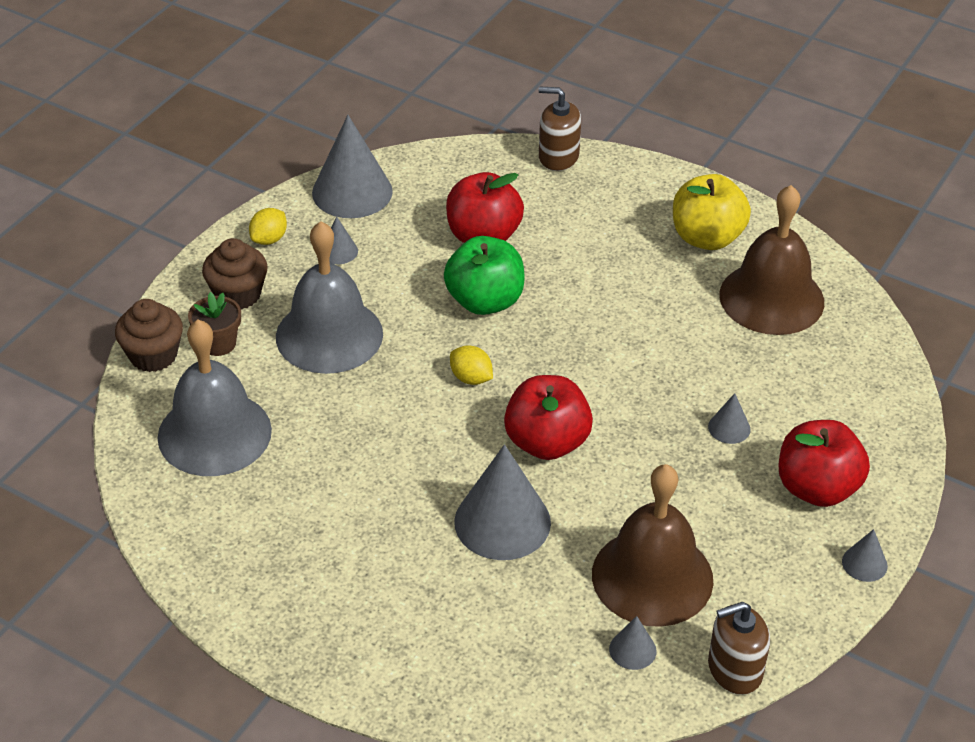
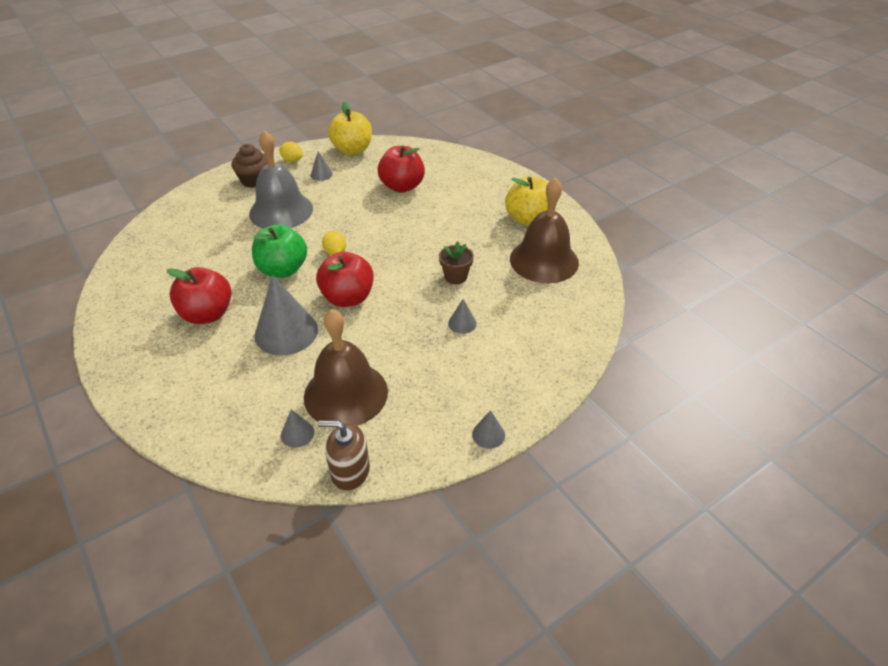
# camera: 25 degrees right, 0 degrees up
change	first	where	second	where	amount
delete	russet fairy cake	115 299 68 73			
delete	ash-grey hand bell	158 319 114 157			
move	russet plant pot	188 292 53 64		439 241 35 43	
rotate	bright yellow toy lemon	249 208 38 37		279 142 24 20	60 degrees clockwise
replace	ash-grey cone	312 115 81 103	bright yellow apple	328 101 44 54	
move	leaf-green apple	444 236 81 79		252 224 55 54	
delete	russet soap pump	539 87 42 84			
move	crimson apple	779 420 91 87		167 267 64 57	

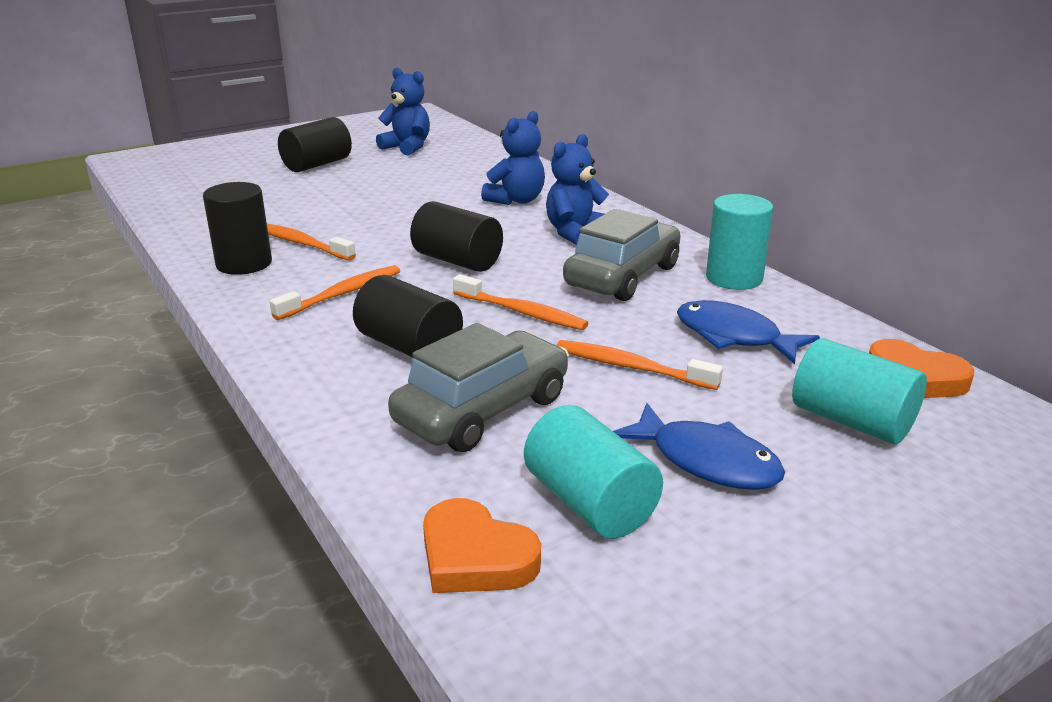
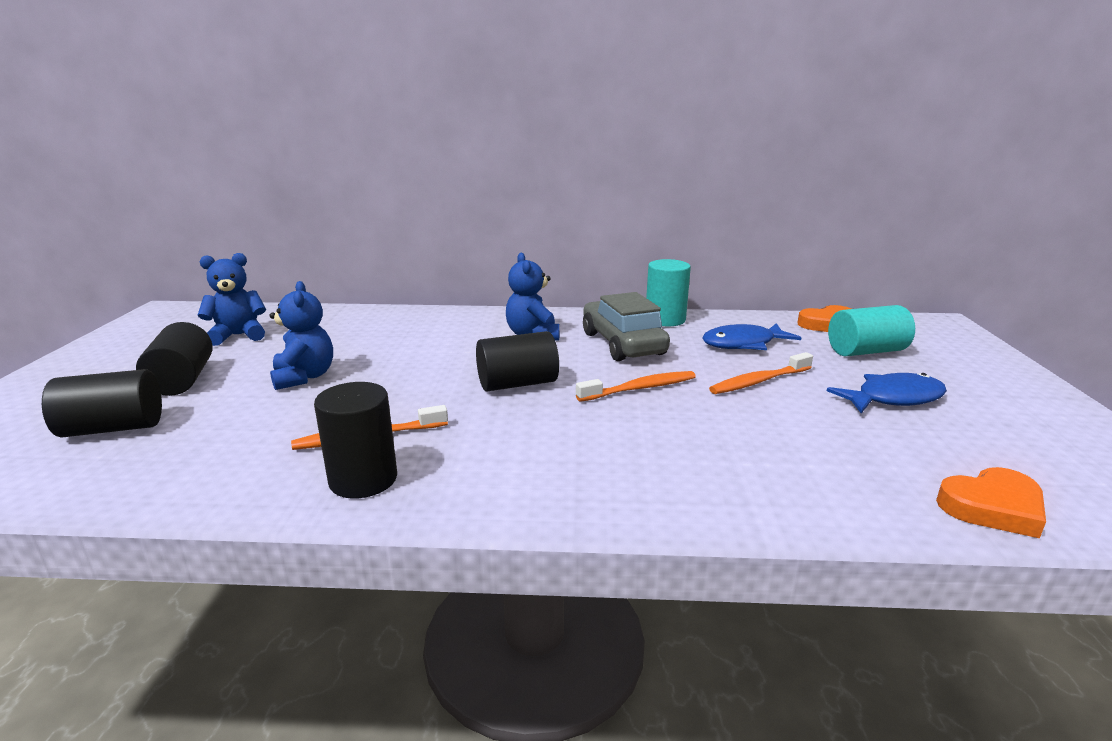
# camera: 55 degrees left, 5 degrees down
change	first	where	second	where	amount
delete	orange-coloured tooth brush	269 265 131 55			
move	black solid cylinder	353 275 110 82		42 369 120 69	
delete	ash-grey automobile	388 323 181 129			
move	royal blue stuffed bear	481 111 64 94		270 281 63 109	
delete	aqua solid cylinder	524 405 139 134			

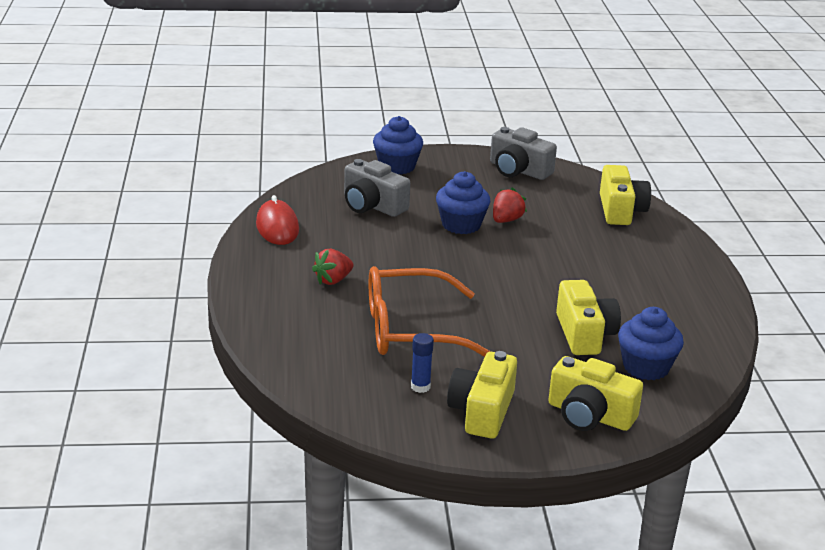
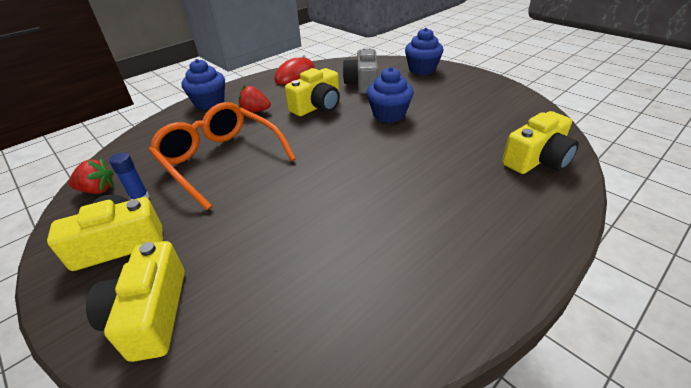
# camera: 55 degrees right, 10 degrees up
change	first	where	second	where	amount
delete	ash-grey photo camera	490 127 67 53			
move	crimson toy strawberry	493 187 34 36		68 159 46 35	
move	bright yellow photo camera	556 280 65 75		285 68 55 48	
move	royal blue fairy cake	618 307 66 73		182 59 43 51	

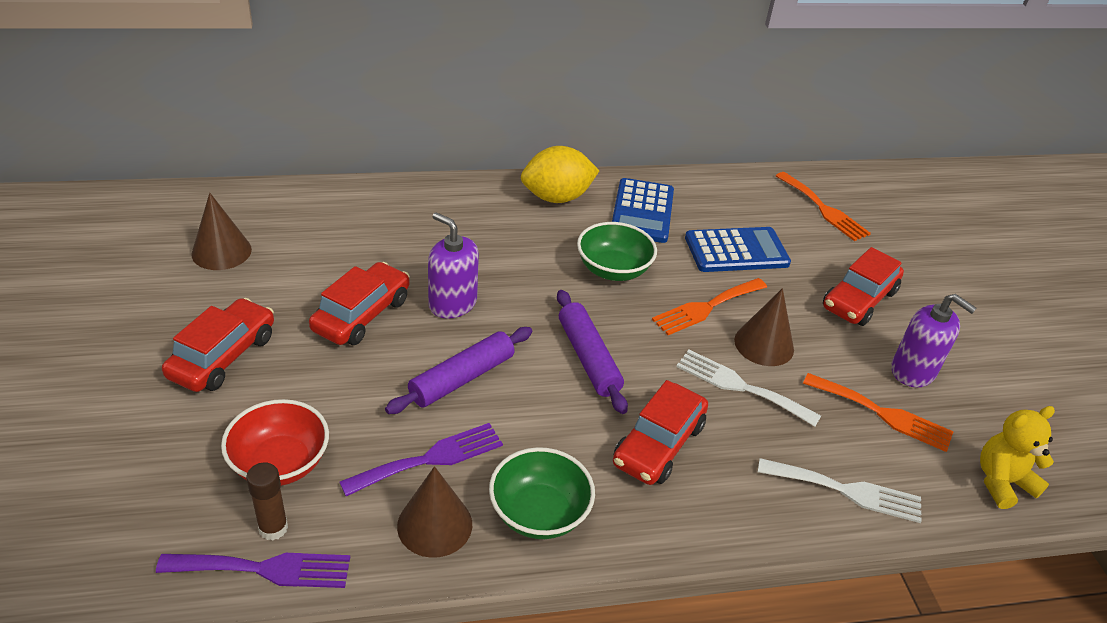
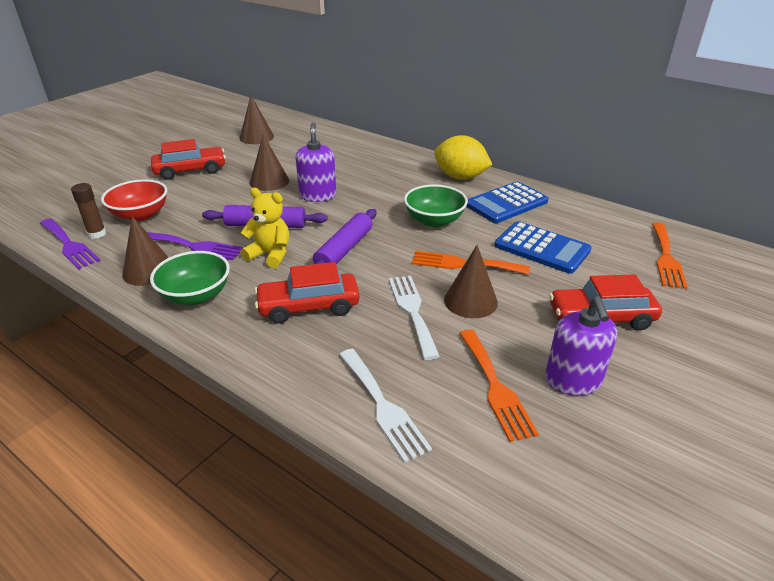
# camera: 50 degrees right, 5 degrees down
change	first	where	second	where	amount
replace	crimson automobile	309 262 101 83	russet cone	250 135 39 56	
move	bright yellow stuffed bear	980 406 75 103		241 188 48 80	

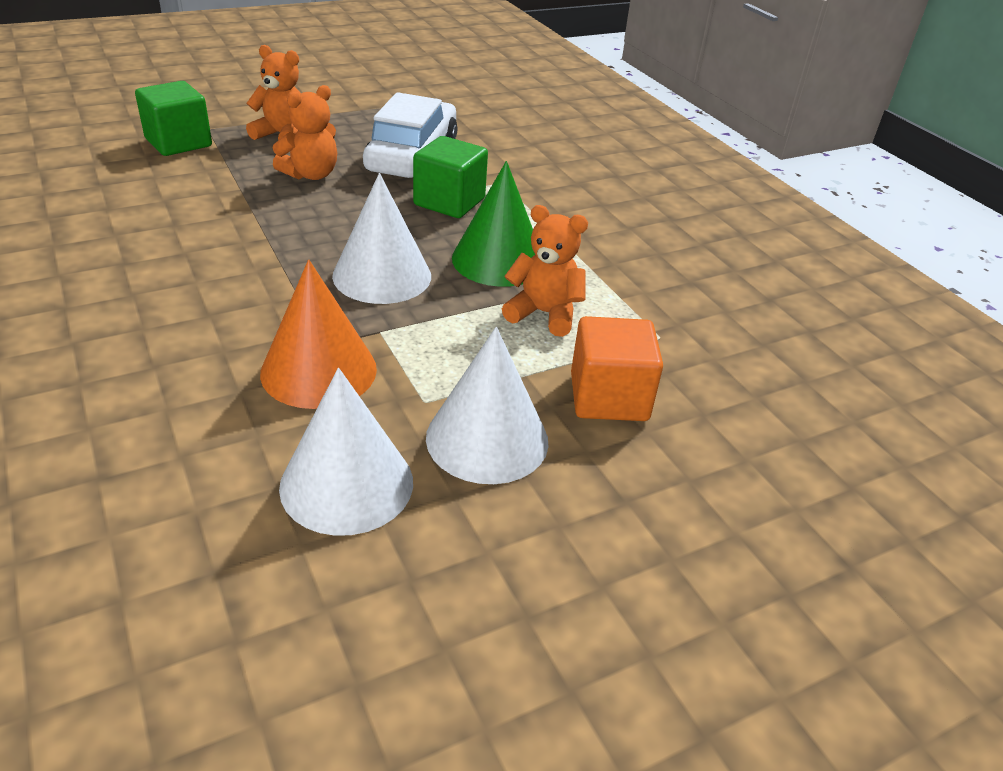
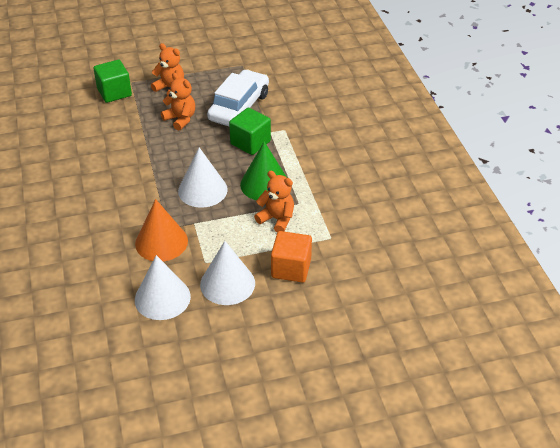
# camera: 15 degrees right, 5 degrees up
change	first	where	second	where	amount
rotate	orange-coloured stuffed bear	273 85 64 95		161 73 34 58	105 degrees counterclockwise

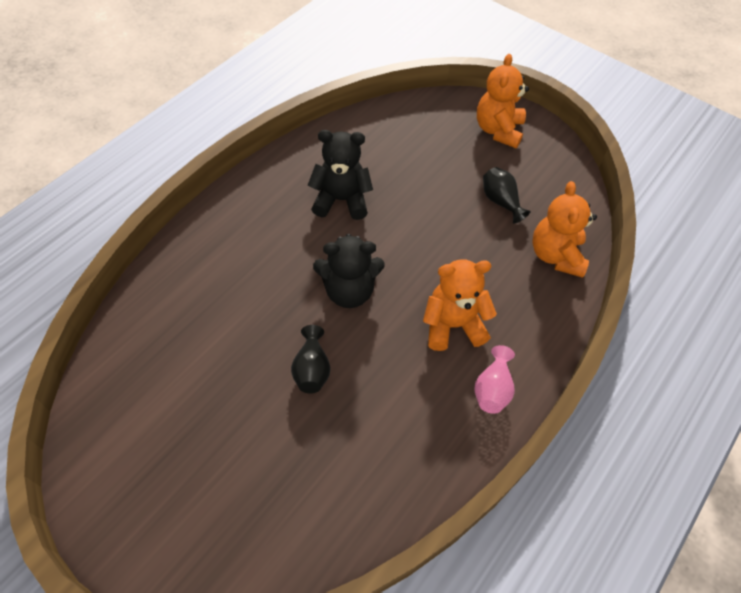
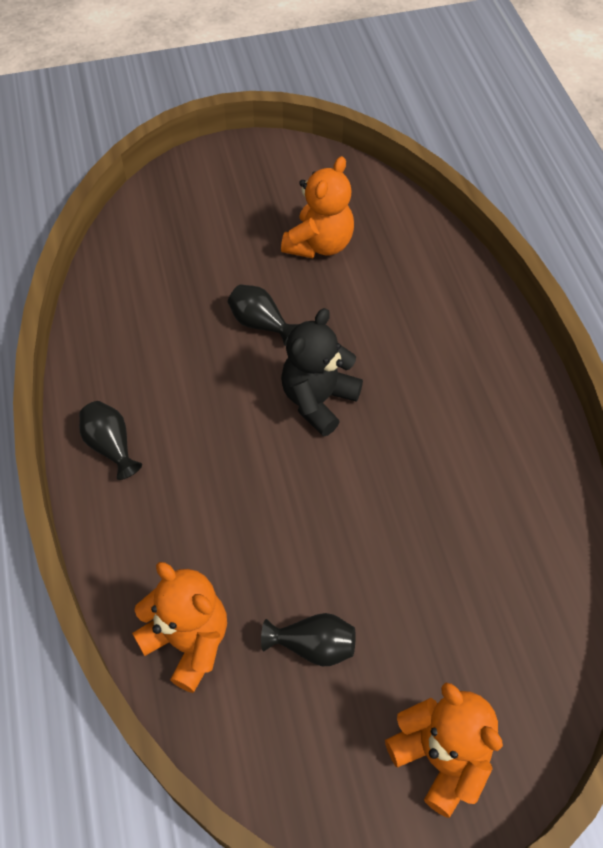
# camera: 130 degrees right, 0 degrees up
change	first	where	second	where	amount
delete	black stuffed bear	307 130 66 90			
move	orange-coloured stuffed bear	423 259 74 92		281 156 73 102	
recolor	rose-pink tall vase	474 345 41 69	black tall vase	79 401 63 79	

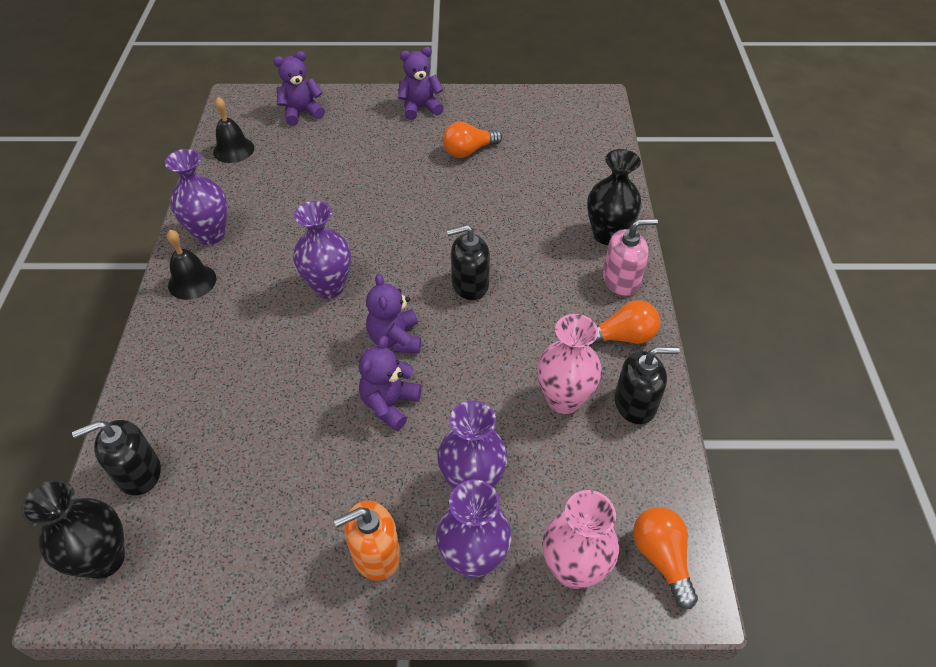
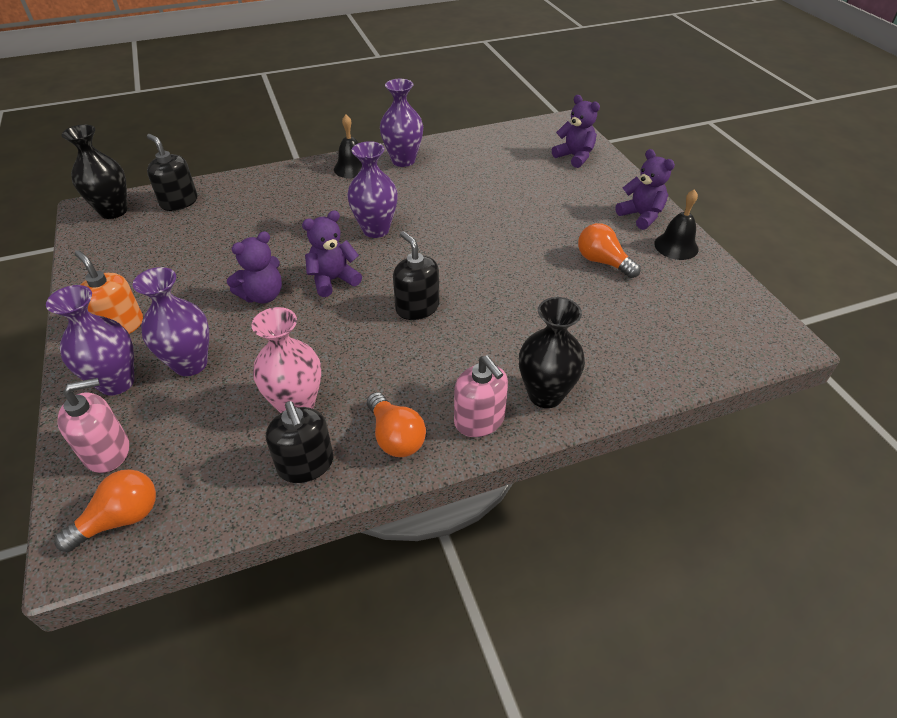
# camera: 70 degrees right, 5 degrees down
change	first	where	second	where	amount
move	black hand bell	213 97 41 66		654 189 44 71	
rotate	violet stuffed bear	359 336 62 95		227 231 55 73	135 degrees clockwise
replace	rose-pink tall vase	543 490 76 99	rose-pink soap pump	57 378 72 95	

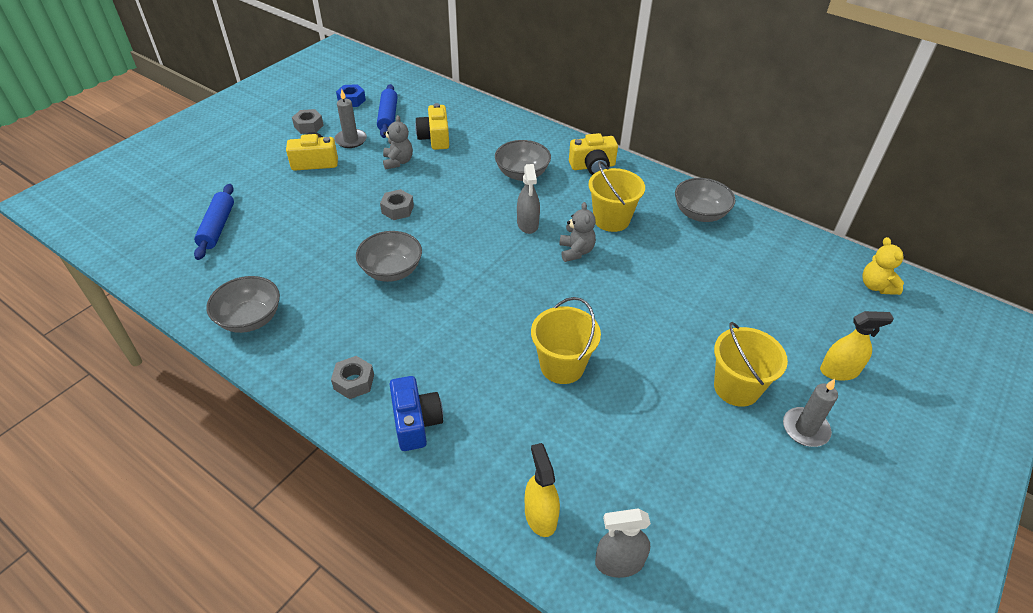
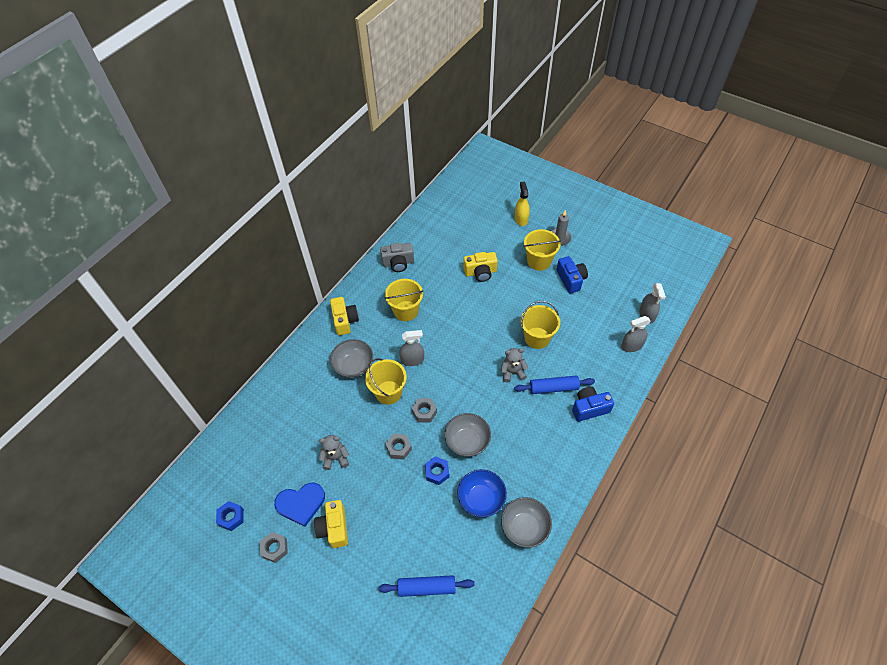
# camera: 90 degrees left, 10 degrees up
change	first	where	second	where	amount
move	ash-grey hex nut	331 356 43 43		412 398 25 25	
replace	ash-grey candle	335 89 32 59	royal blue heart shape	274 482 51 45	
move	royal blue pastry roller	377 84 21 54		514 375 81 19	
move	bright yellow photo camera	415 103 34 47		464 252 34 30	
recolor	bright yellow spray bottle	525 443 35 94	ash-grey spray bottle	621 316 30 36	
move	ash-grey stuffed bear	559 202 37 60		501 348 27 35	
replace	ash-grey deep dish	675 178 61 44	ash-grey photo camera	380 243 34 29	
delete	bright yellow stuffed bear	862 237 43 58			
insert			bright yellow sand bucket	365 358 42 47	
insert			royal blue hex nut	425 456 24 29	
insert			royal blue deep dish	457 469 50 48	
insert			royal blue photo camera	556 256 32 37	

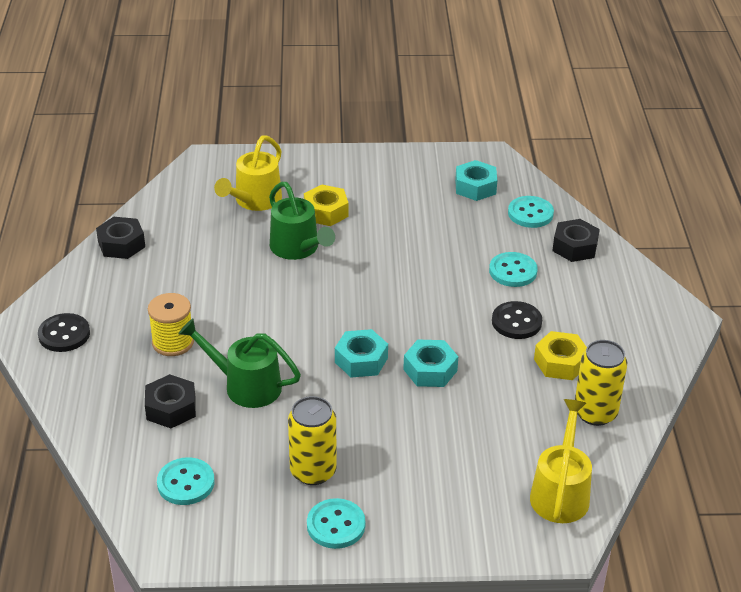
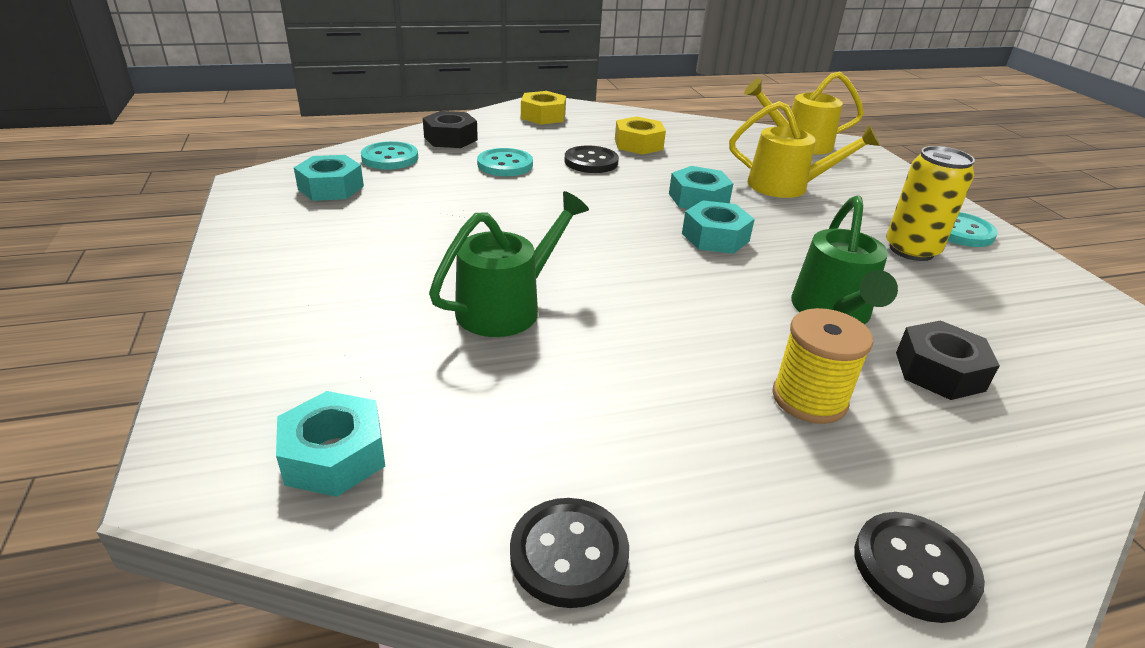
# camera: 105 degrees left, 5 degrees down
change	first	where	second	where	amount
replace	black hex nut	96 217 49 42	black button	510 498 119 110	
delete	aqua button	157 457 58 48			
move	bright yellow sprinkling can	214 136 68 75		729 101 151 97	
move	bright yellow hex nut	304 184 44 42		521 91 45 34	
delete	bright yellow tin	575 340 52 86			
insert			aqua hex nut	276 391 109 106	

